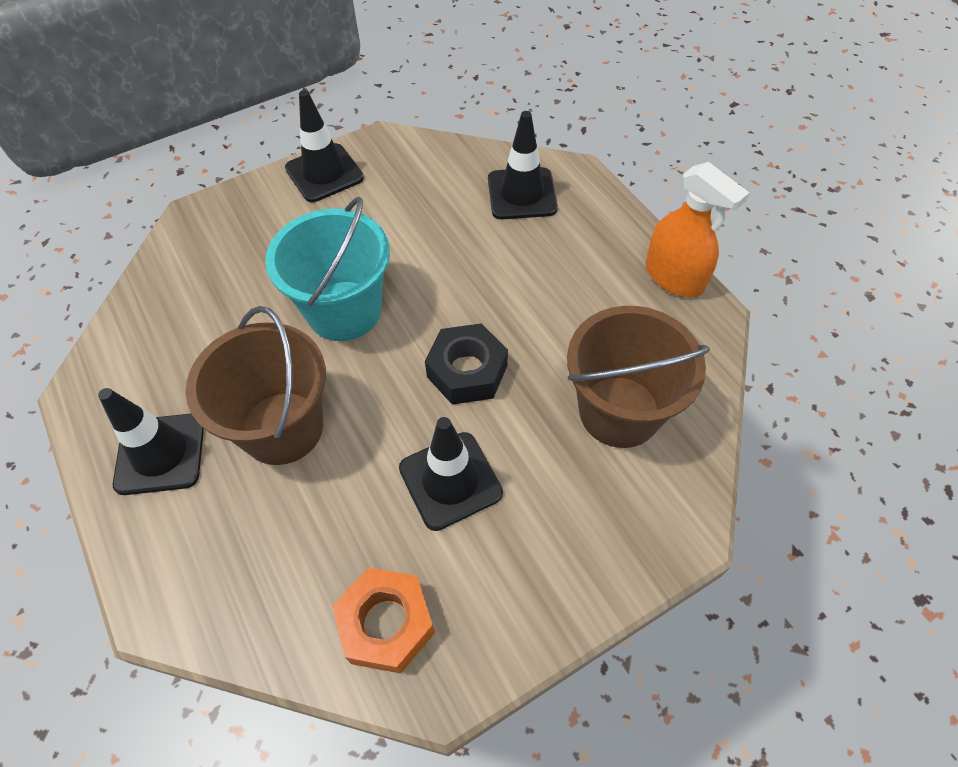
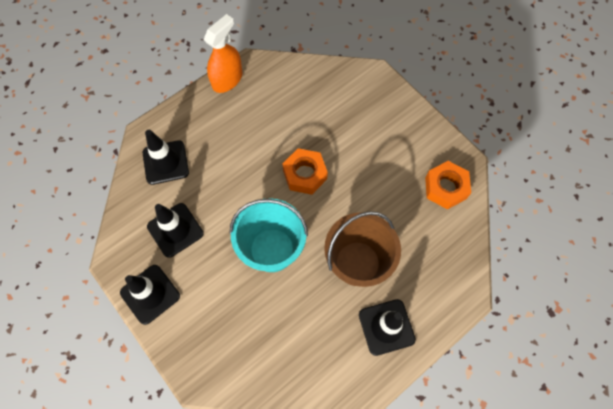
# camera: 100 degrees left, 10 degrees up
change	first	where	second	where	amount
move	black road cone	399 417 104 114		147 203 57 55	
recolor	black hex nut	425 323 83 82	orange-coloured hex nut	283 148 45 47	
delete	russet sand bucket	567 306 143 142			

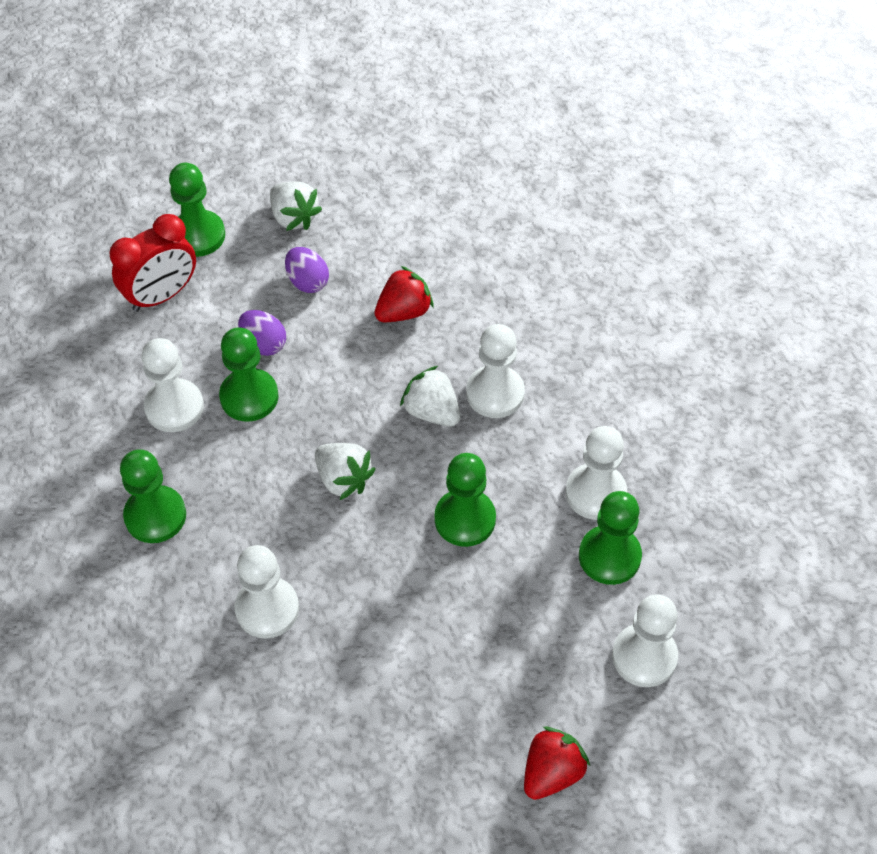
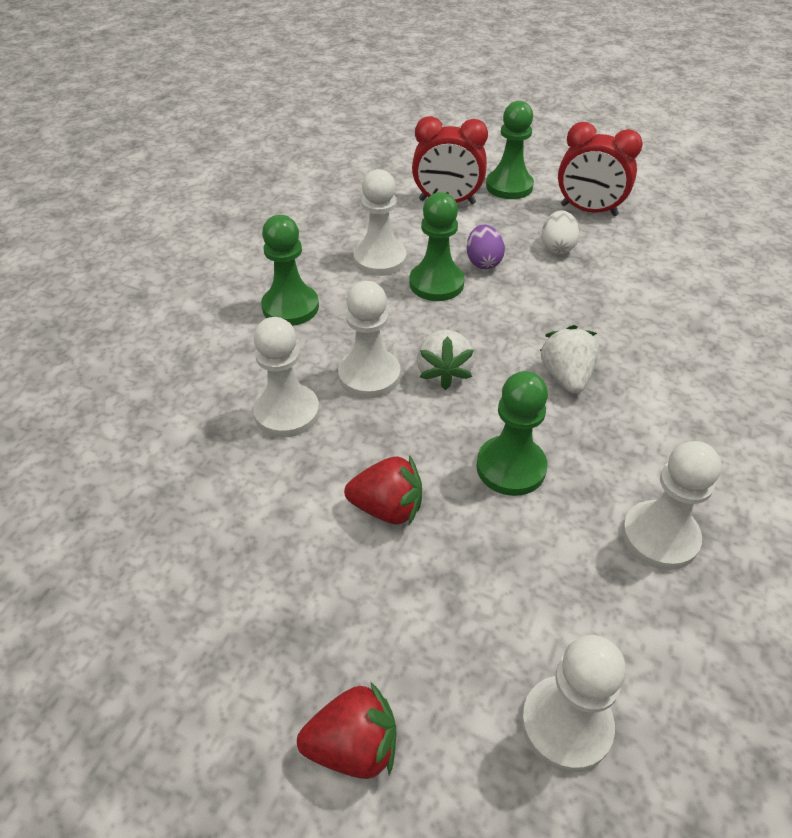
# camera: 45 degrees right, 10 degrees down
change	first	where	second	where	amount
replace	snow-white toy strawberry	270 181 52 50	crimson bedside clock	558 122 84 94	
recolor	violet toy egg	285 247 44 46	snow-white toy egg	542 211 38 43	
move	crimson toy strawberry	374 266 60 56		344 455 78 70	
move	snow-white chess pawn	466 324 59 94		338 281 62 117	
delete	leaf-green chess pawn	579 491 63 94			

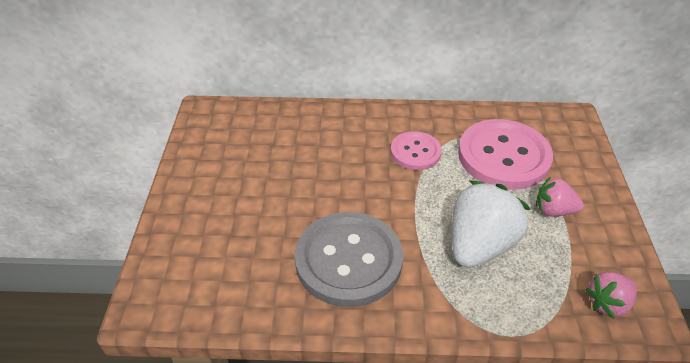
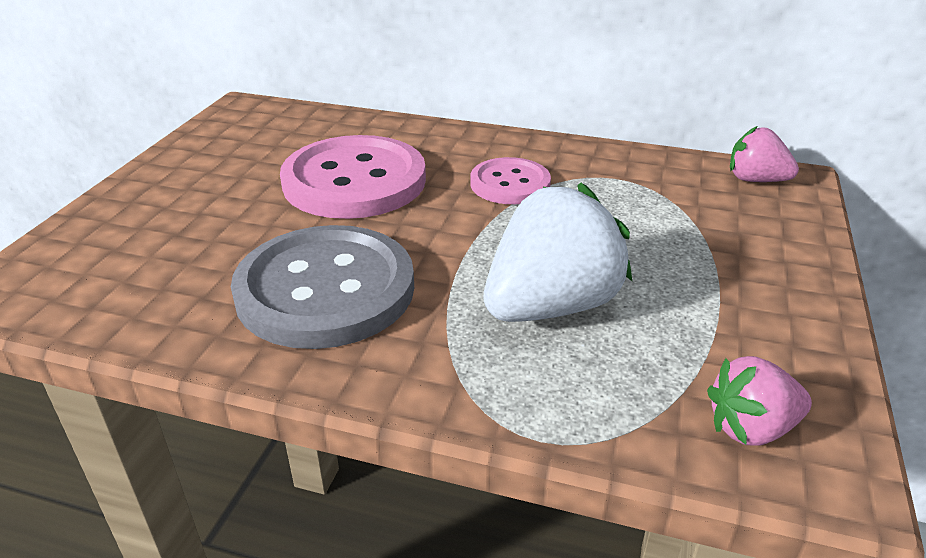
# camera: 15 degrees right, 10 degrees down
change	first	where	second	where	amount
move	rose-pink button	458 119 95 71		280 135 146 84	
move	rose-pink toy strawberry	536 177 48 40		730 126 69 56	

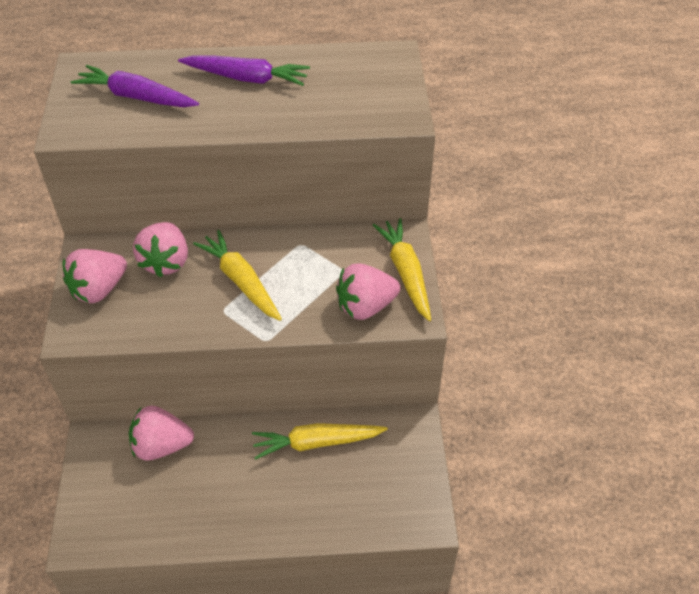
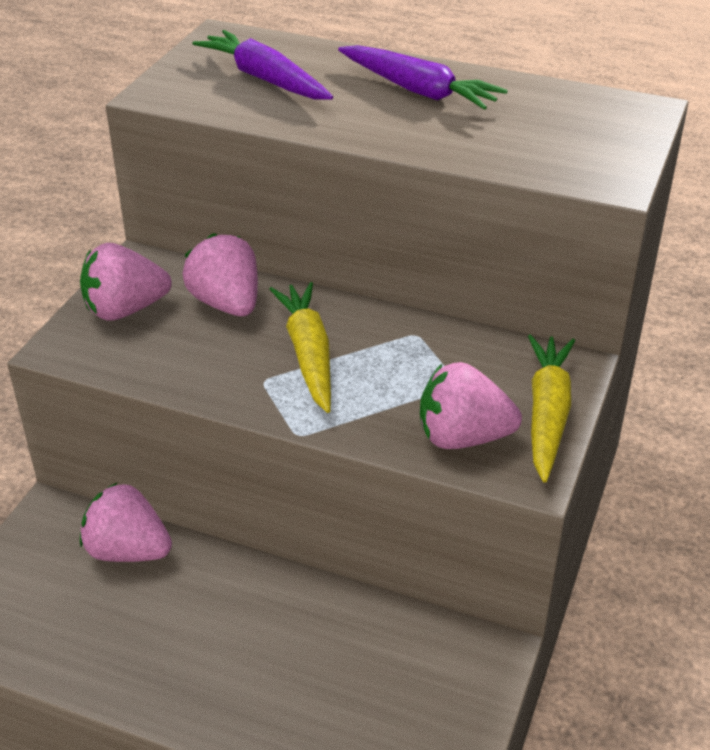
# camera: 25 degrees right, 10 degrees down
change	first	where	second	where	amount
rotate	rose-pink toy strawberry	133 222 55 55		183 233 75 83	120 degrees clockwise
delete	bright yellow carrot	252 423 136 37			

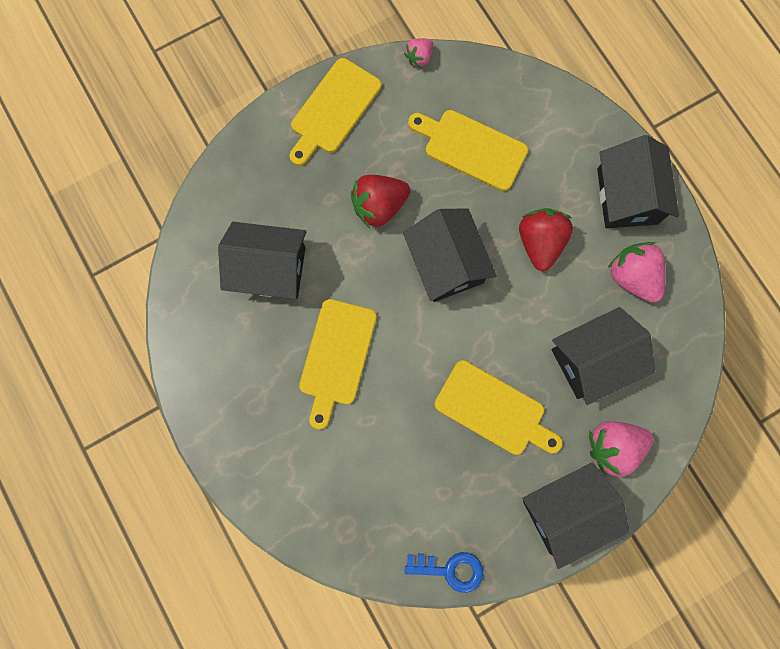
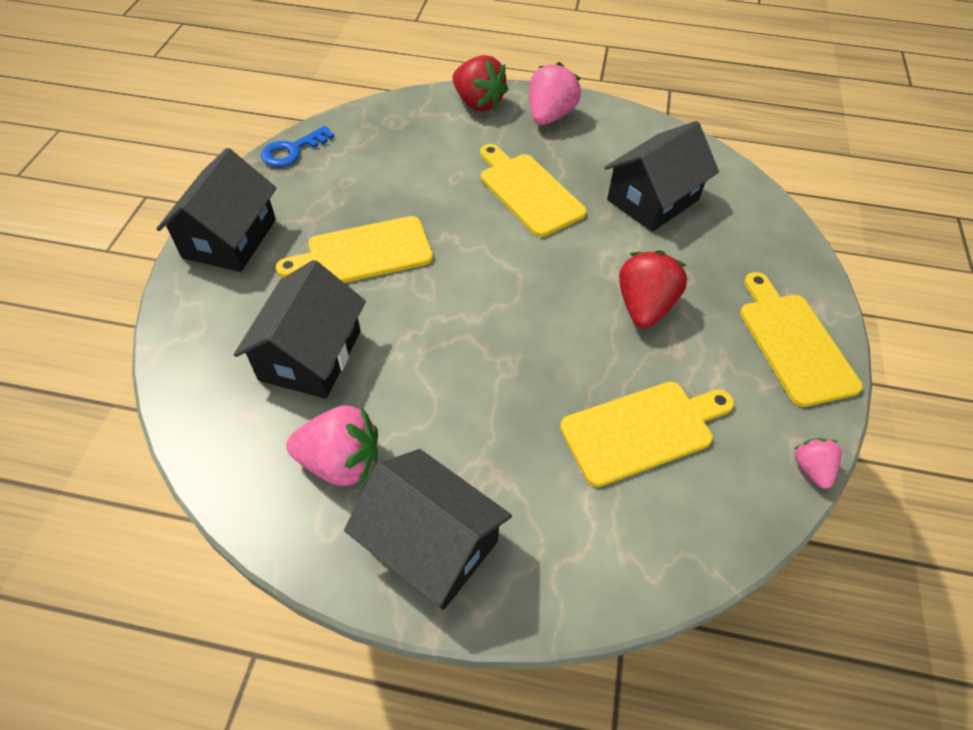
# camera: 130 degrees right, 25 degrees down
change	first	where	second	where	amount
delete	black cottage	403 208 94 94			
move	crimson toy strawberry	519 208 54 63		452 55 57 57	
move	rose-pink toy strawberry	589 421 65 56		529 62 52 63	

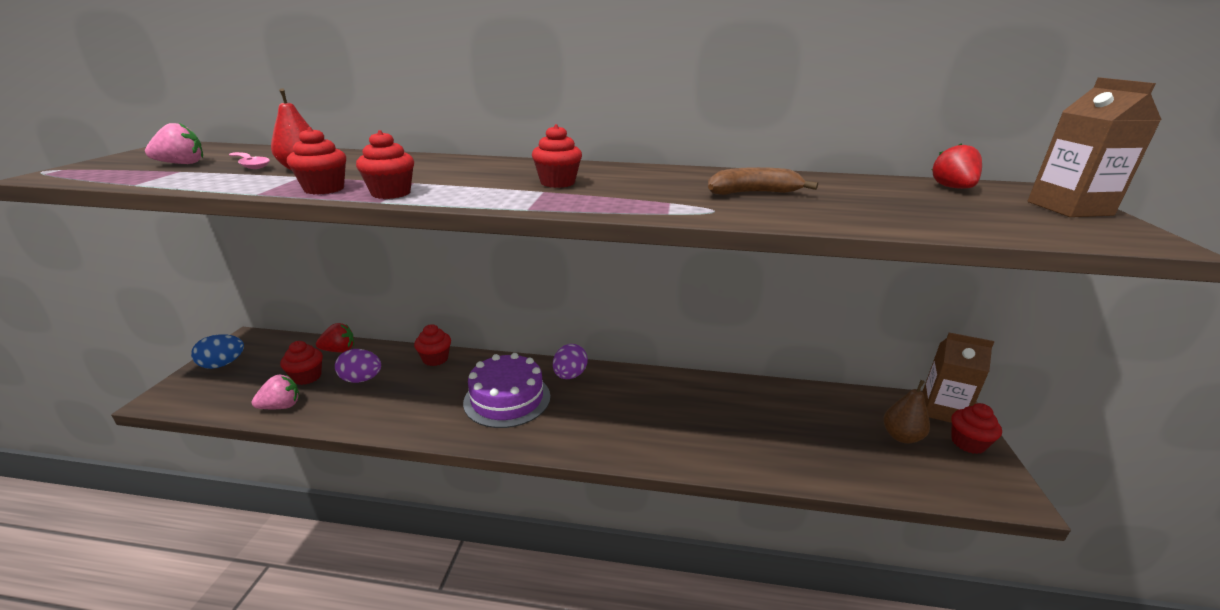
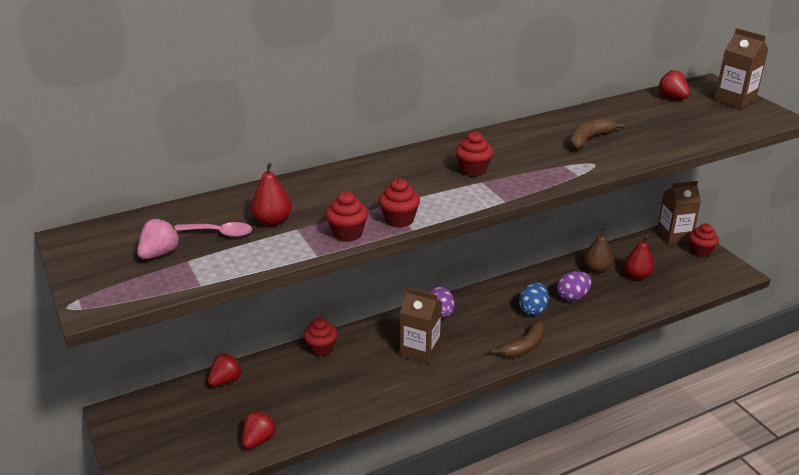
# camera: 35 degrees left, 5 degrees up
change	first	where	second	where	amount
move	royal blue toy egg	191 334 53 35		519 282 30 33	
recolor	rose-pink toy strawberry	252 375 47 34	crimson toy strawberry	242 411 35 38	
delete	crimson fairy cake	280 341 43 44			
move	violet toy egg	335 349 46 34		557 271 35 30	
replace	violet cake	463 353 87 75	russet juice carton	400 287 42 77	
move	russet toy pear	883 380 47 63		584 228 29 45	
insert			russet banana fruit	490 321 55 36	
insert			crimson toy pear	624 236 30 44	

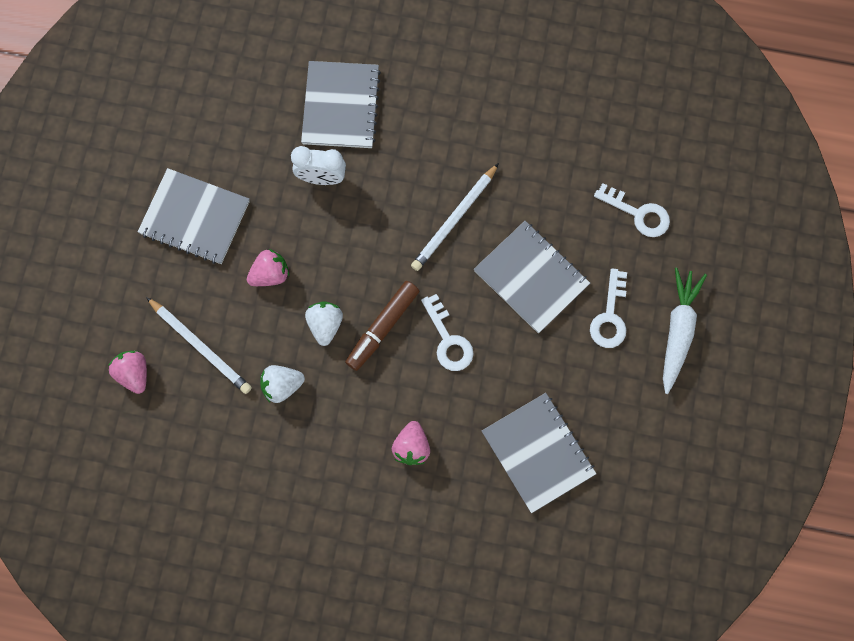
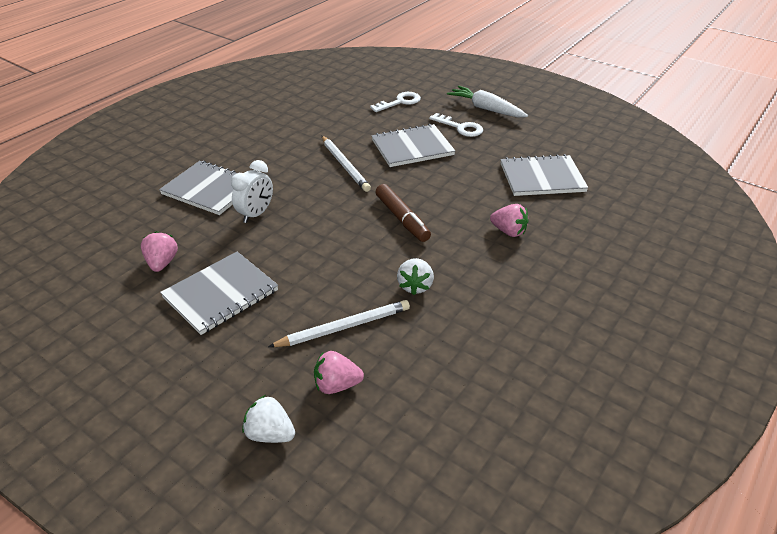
# camera: 65 degrees left, 35 degrees down
change	first	where	second	where	amount
move	rose-pink toy strawberry	247 249 42 37		141 231 37 41	
move	snow-white toy strawberry	305 302 38 44		242 395 53 48	
delete	snow-white door key	421 294 53 77			

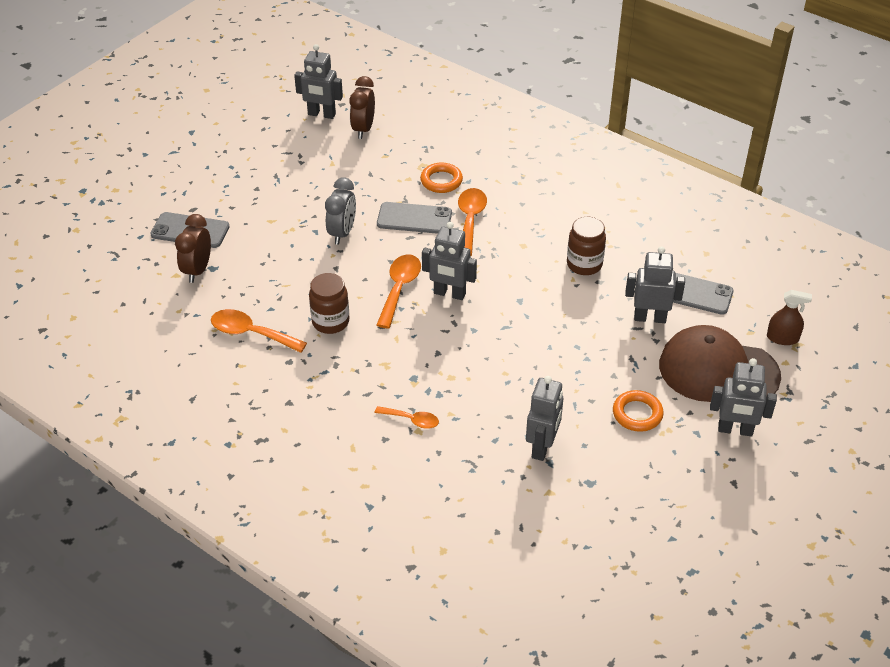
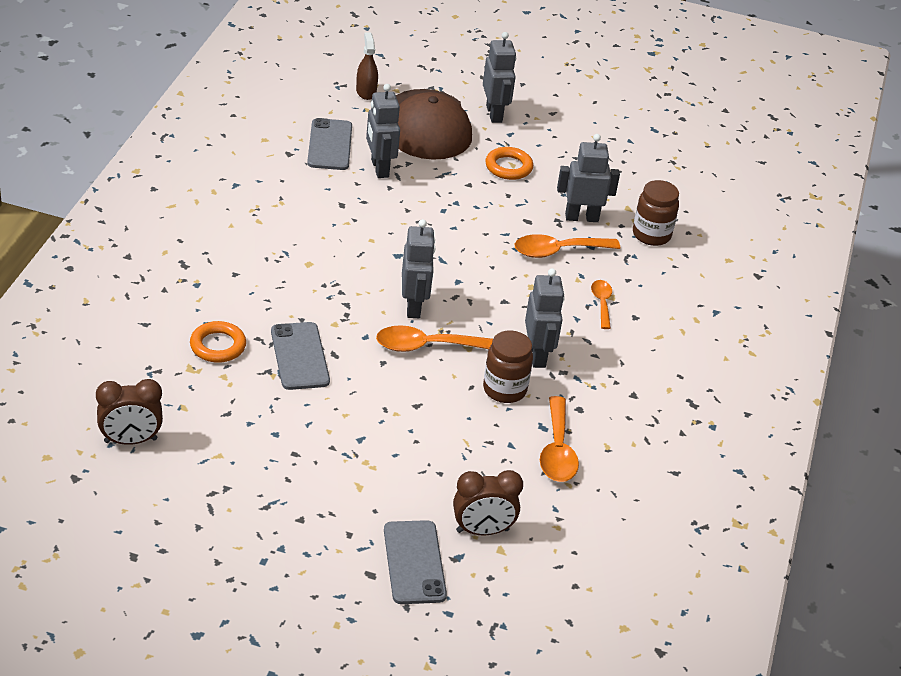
# camera: 115 degrees left, 5 degrees down
change	first	where	second	where	amount
move	ash-grey toy robot	294 44 49 75		525 268 40 100	
delete	ash-grey bedside clock	325 178 31 67			
move	orange-coloured spoon	458 188 29 68		515 234 105 24	
move	russet preserve jar	567 217 39 58		633 180 46 66	

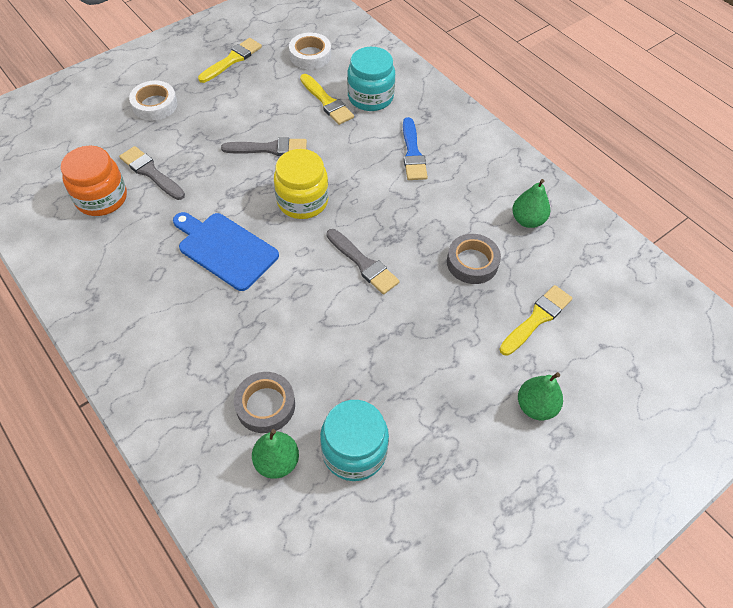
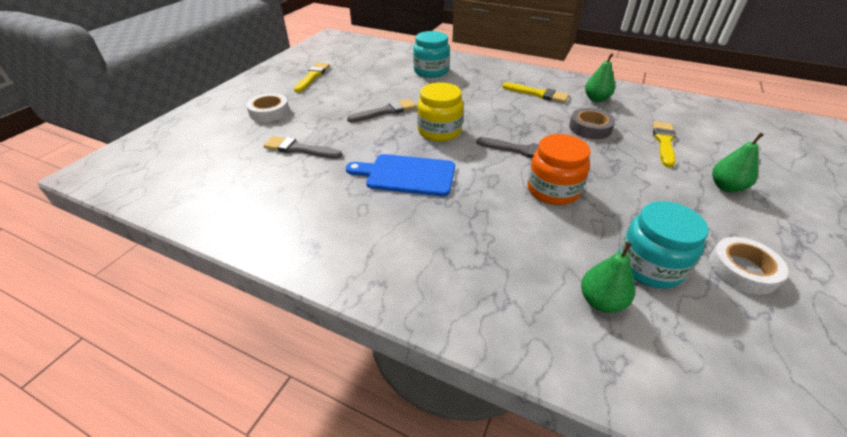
# camera: 25 degrees left, 15 degrees down
change	first	where	second	where	amount
move	orange-coloured preserve jar	61 146 66 70		527 134 64 71	
delete	ash-grey tape	234 372 61 61			
move	snow-white tape	289 33 42 36		709 237 79 58	
move	bright yellow brush	300 74 54 51		502 82 67 21	
delete	royal blue brush	403 117 25 63			

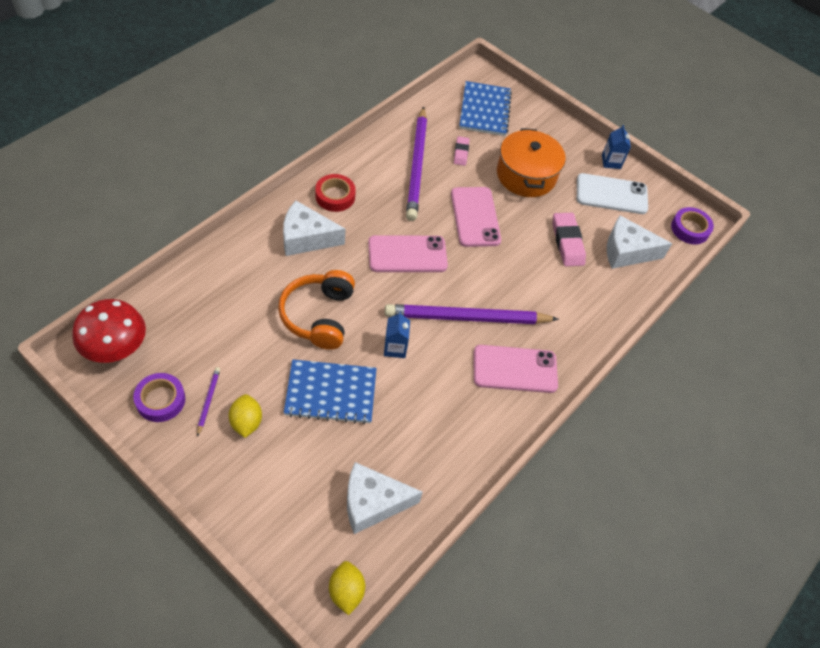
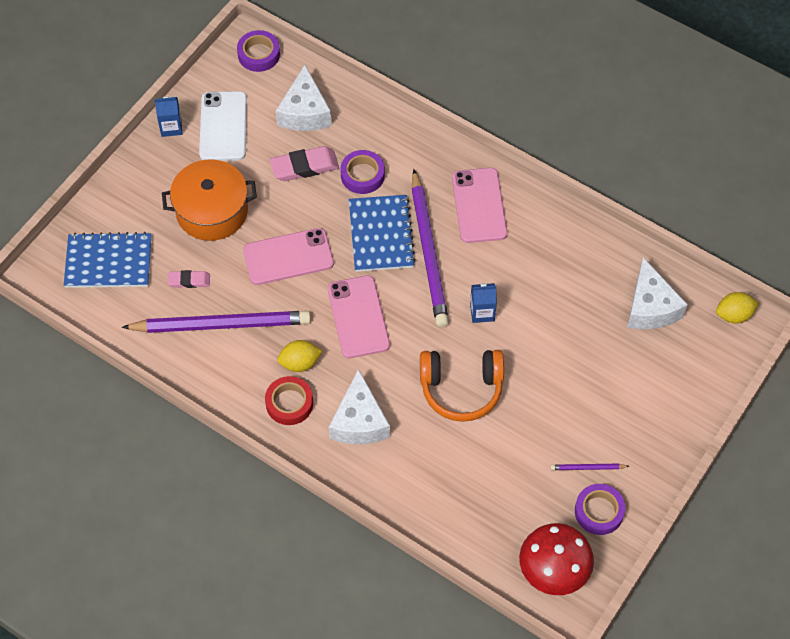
# camera: 90 degrees left, 5 degrees up
change	first	where	second	where	amount
move	bright yellow toy lemon	228 394 34 44		277 340 45 32	
move	royal blue notebook	284 359 93 65		349 195 67 77	
insert			violet tape	340 150 45 44	

